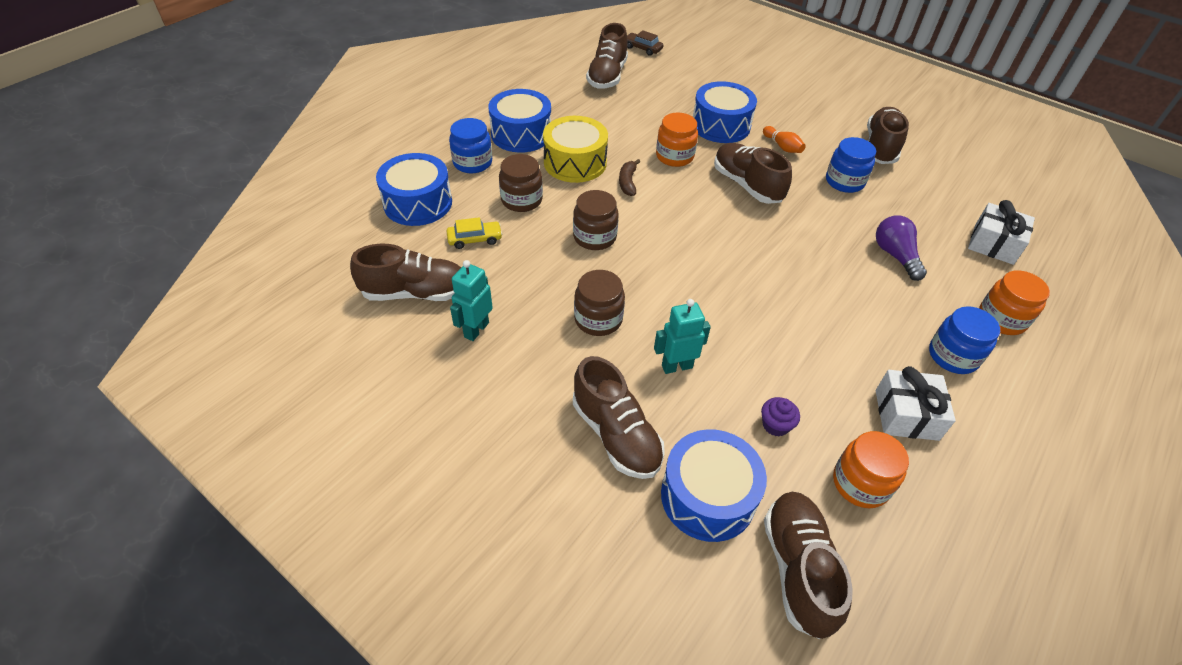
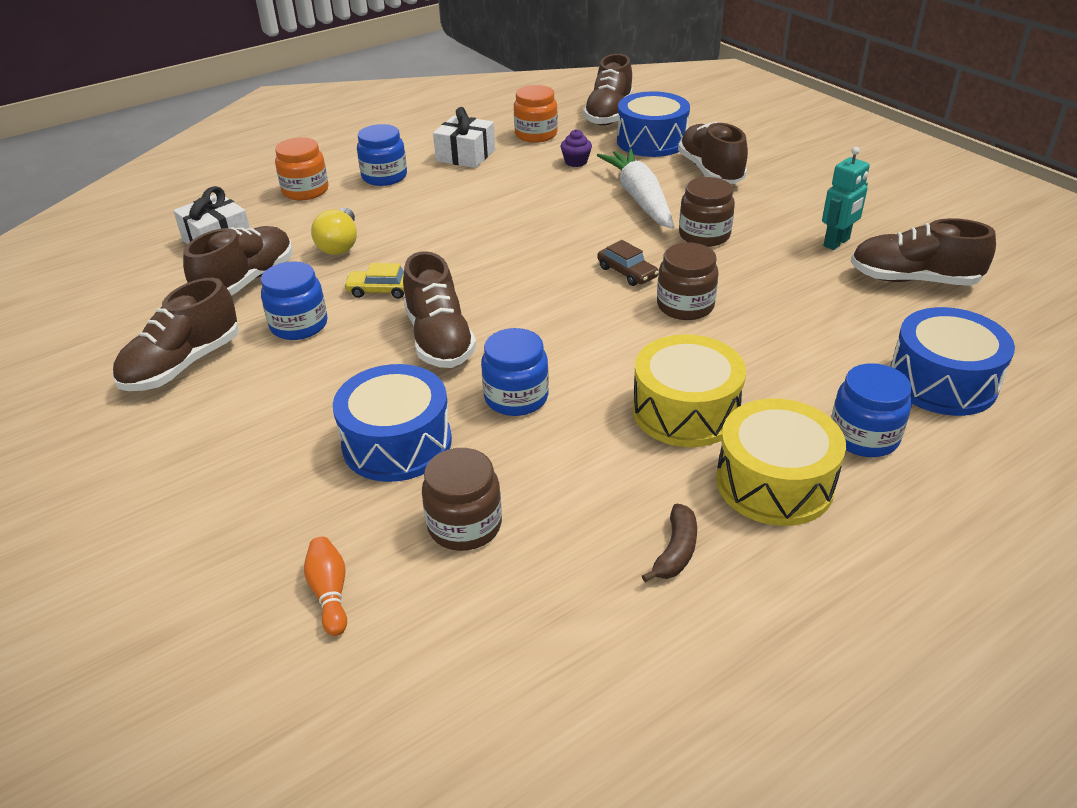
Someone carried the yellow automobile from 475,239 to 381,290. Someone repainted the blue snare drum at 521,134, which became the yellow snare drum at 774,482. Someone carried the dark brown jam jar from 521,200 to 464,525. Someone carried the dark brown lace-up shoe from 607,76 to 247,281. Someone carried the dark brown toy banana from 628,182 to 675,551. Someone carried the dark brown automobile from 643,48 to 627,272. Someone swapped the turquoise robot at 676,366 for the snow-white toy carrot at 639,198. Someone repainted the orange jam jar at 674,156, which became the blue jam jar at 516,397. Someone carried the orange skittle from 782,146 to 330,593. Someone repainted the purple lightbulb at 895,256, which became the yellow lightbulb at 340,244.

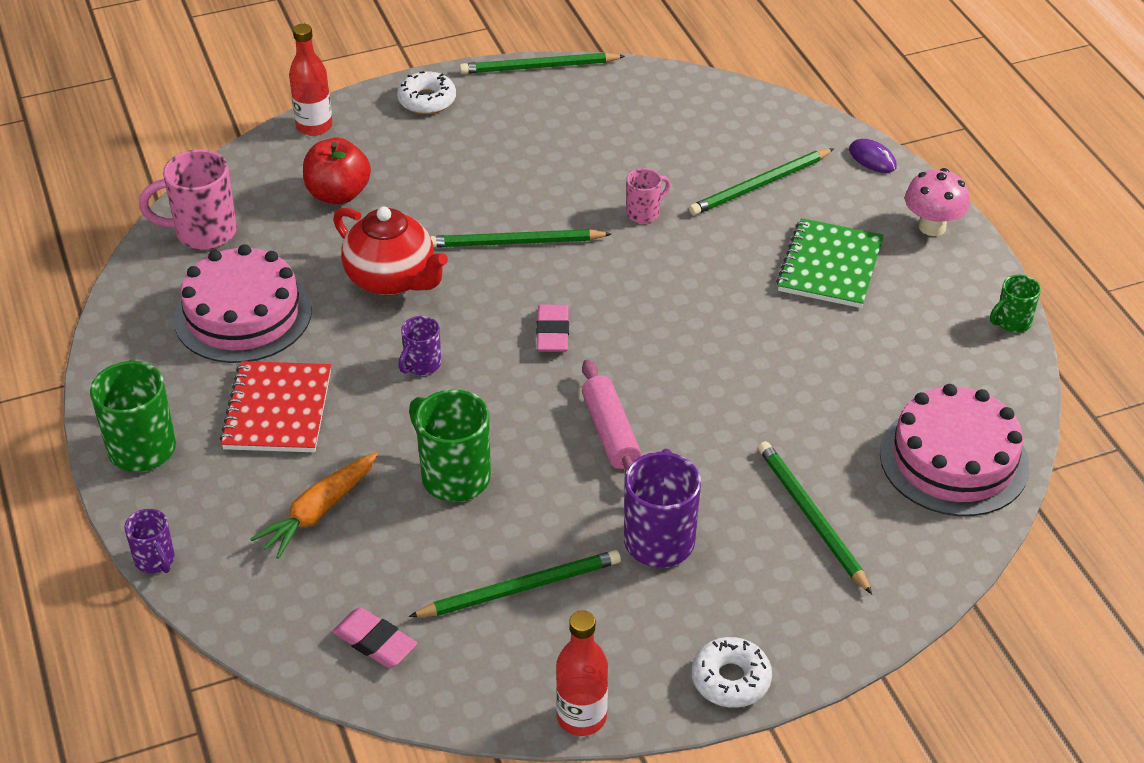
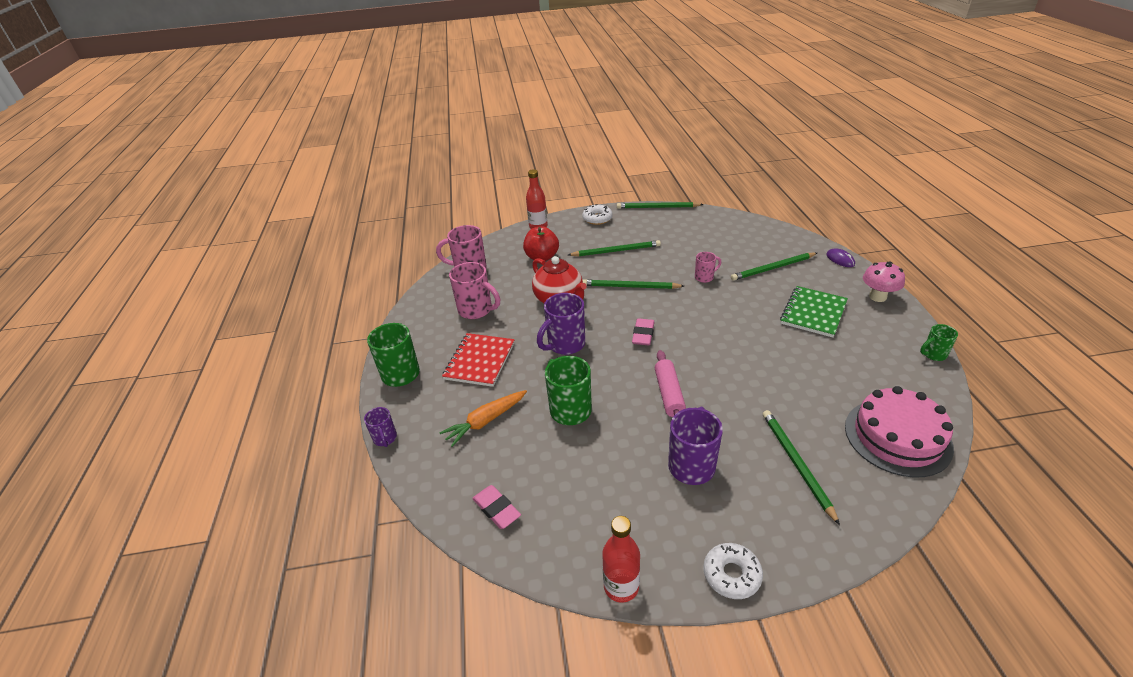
Someone swapped the rosy gateau at 243,314 for the rosy mug at 476,310. Someone scaled the purple mug at 422,365 by 1.78. Someone carried the green pencil from 521,588 to 616,251.

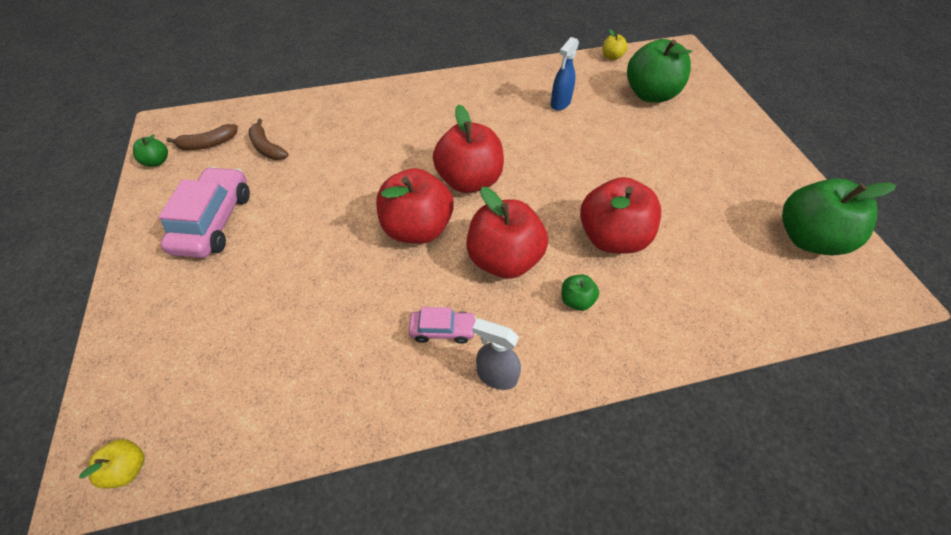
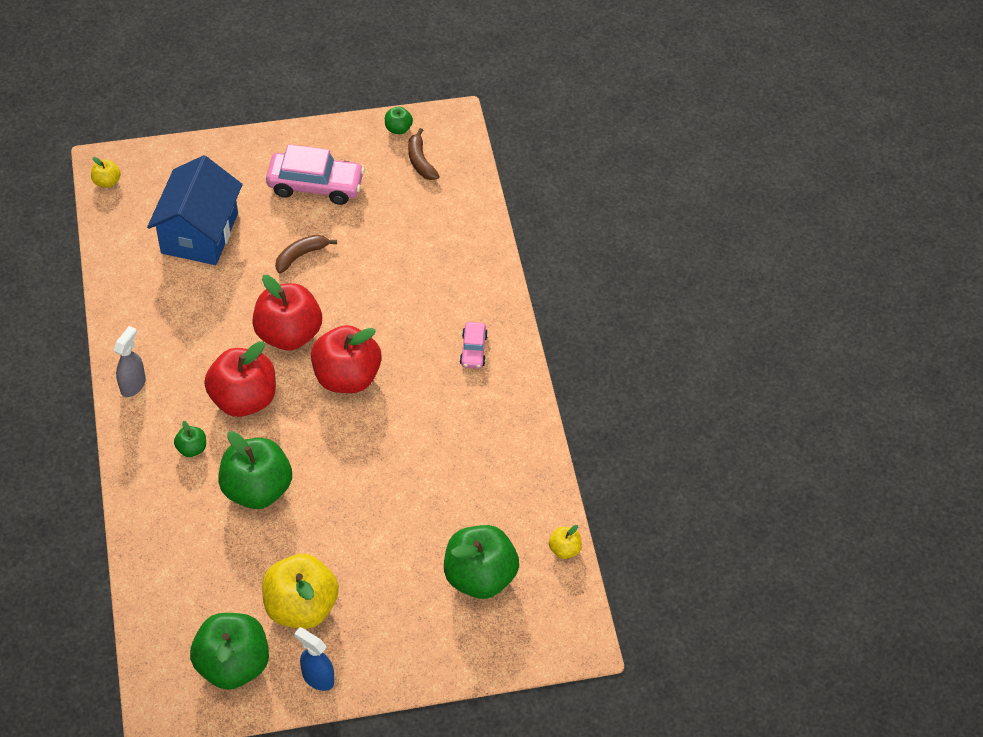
Someone carried the dark brown toy banana from 267,147 to 301,255. Someone carried the rosy automobile from 443,330 to 473,350. Someone carried the blue spray bottle from 560,103 to 317,678. Someone repainted the crimson toy apple at 612,237, which became the green toy apple at 257,489. Someone put down the blue house at 199,233. Someone put down the yellow toy apple at 301,606.

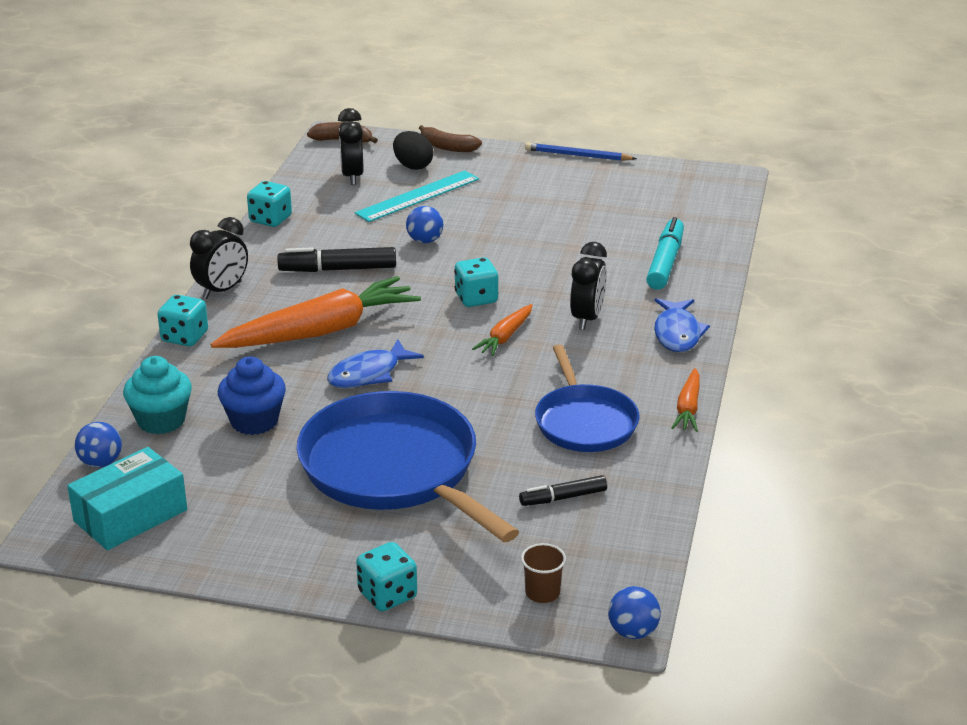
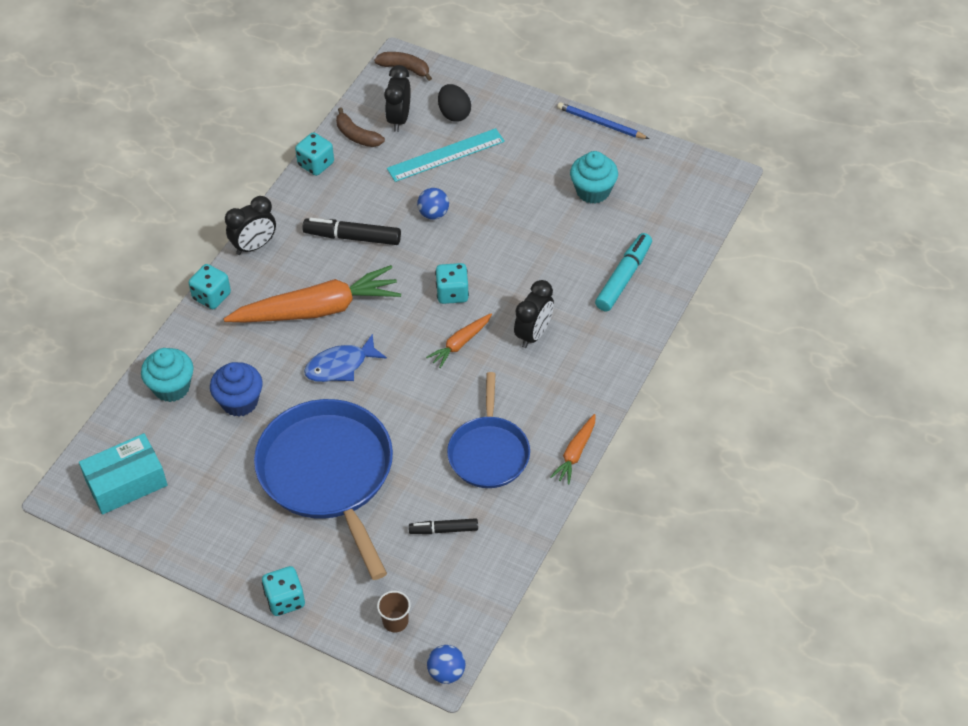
Someone took away the blue ball at 101,463. Someone carried the dark brown toy banana from 447,147 to 357,136. Someone took away the blue fish figure at 677,333. Someone put down the turquoise fairy cake at 593,191.

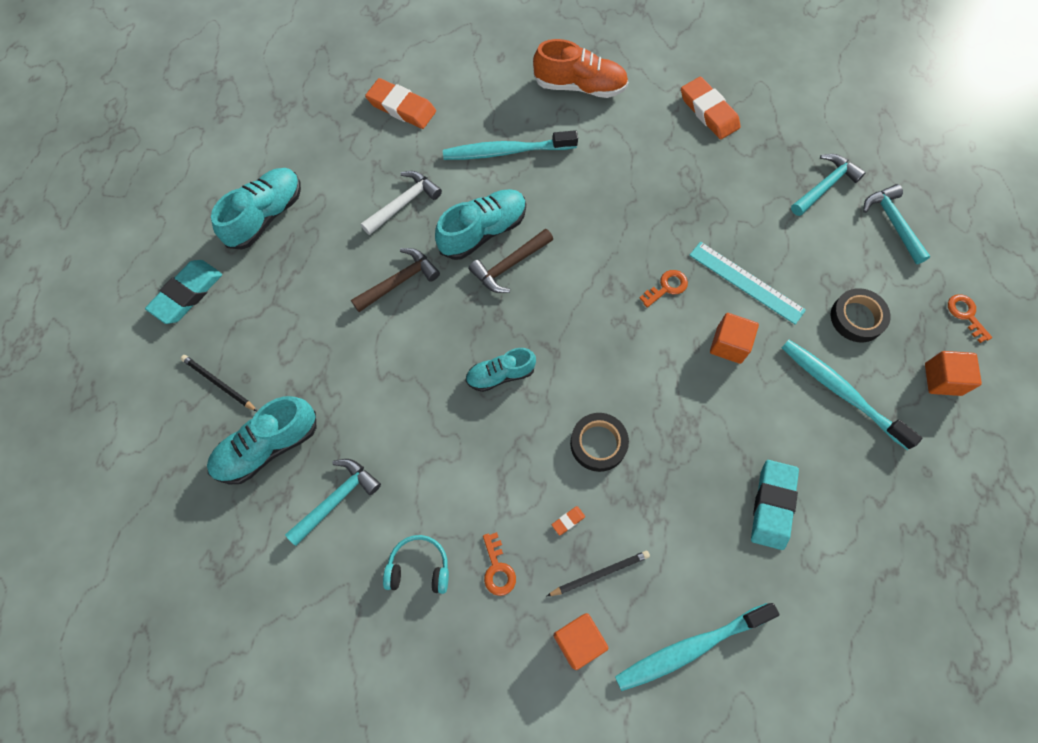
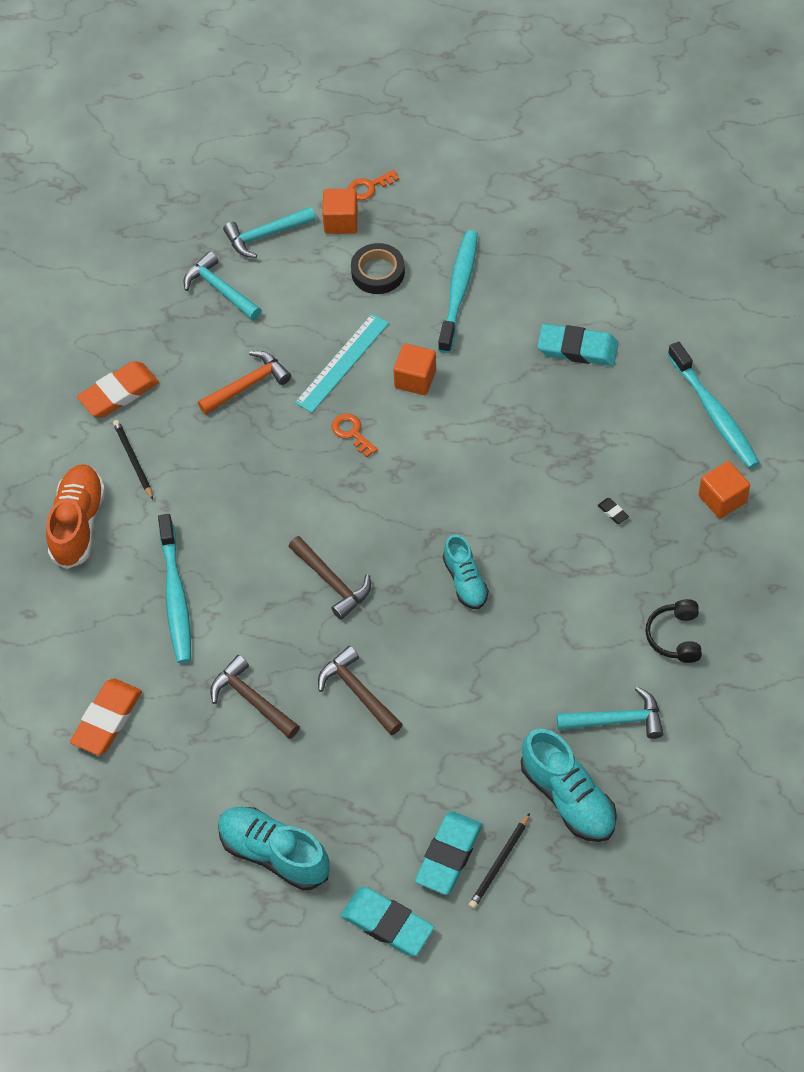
Someone rotated the turquoise carpenter's hammer at 337,499 by 135 degrees clockwise. Someone repainted the snow-white carpenter's hammer at 404,203, which became the dark brown carpenter's hammer at 252,700. Someone repainted the turquoise headphones at 419,568, which became the ebony headphones at 675,636. Someone took away the turquoise lace-up shoe at 483,231. Someone took away the orange door key at 498,569. Someone carried the ebony pencil from 600,573 to 133,460. Someone repainted the orange eraser at 568,521, which became the ebony eraser at 613,512. Someone took away the ebony roll of tape at 598,443. Someone rotated the turquoise tooth brush at 841,392 by 150 degrees clockwise. Someone carried the orange block from 942,379 to 341,221. Someone put down the orange carpenter's hammer at 248,385. Someone put down the turquoise eraser at 449,855.

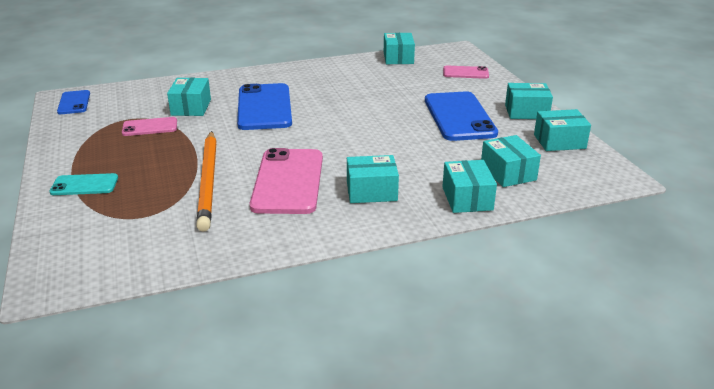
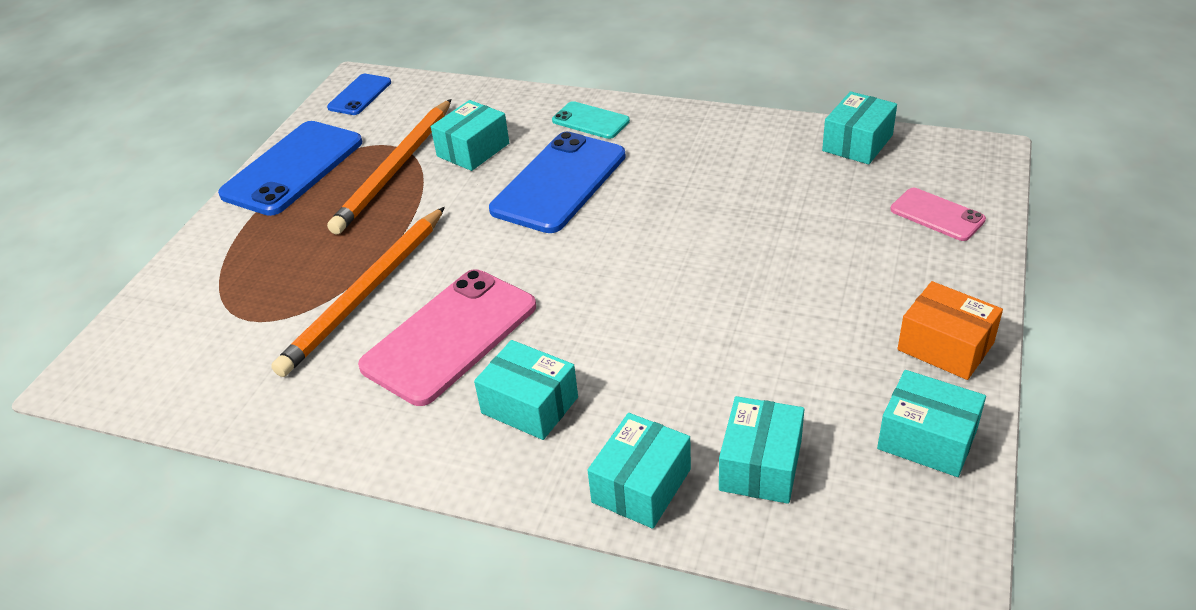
Someone carried the turquoise phone from 84,185 to 590,121. Someone swapped the rosy phone at 150,127 for the orange pencil at 395,169. Someone carried the blue phone from 459,117 to 293,168. Someone repainted the turquoise box at 526,112, which became the orange box at 945,346.

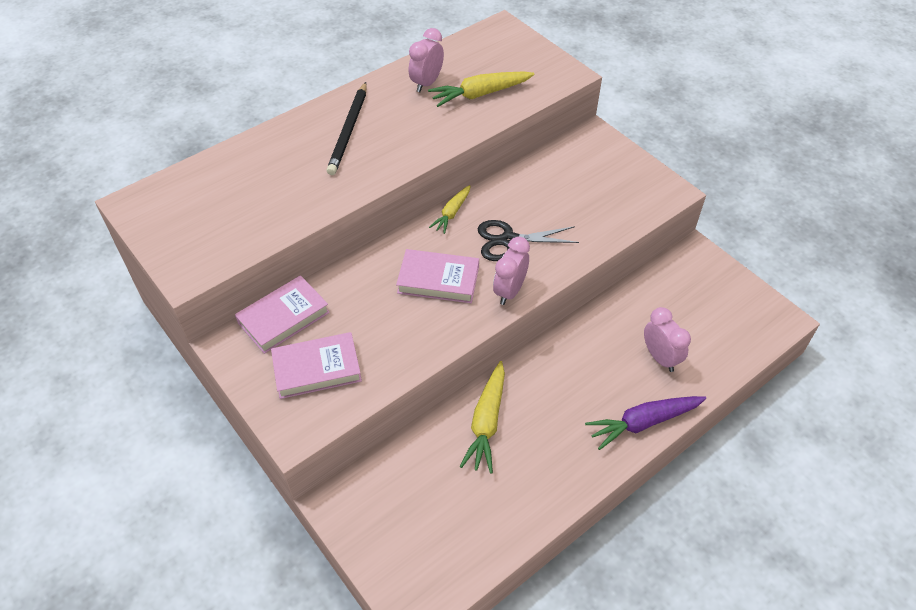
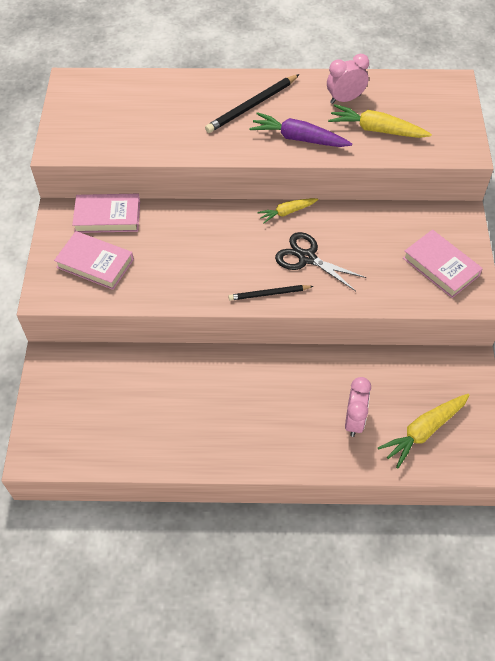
Someone carried the rosy hardback from 438,280 to 440,267. Someone carried the yellow toy carrot from 486,422 to 423,431. Someone swapped the rosy alarm clock at 509,291 for the ebony pencil at 269,294. Someone carried the purple toy carrot from 643,423 to 298,138.

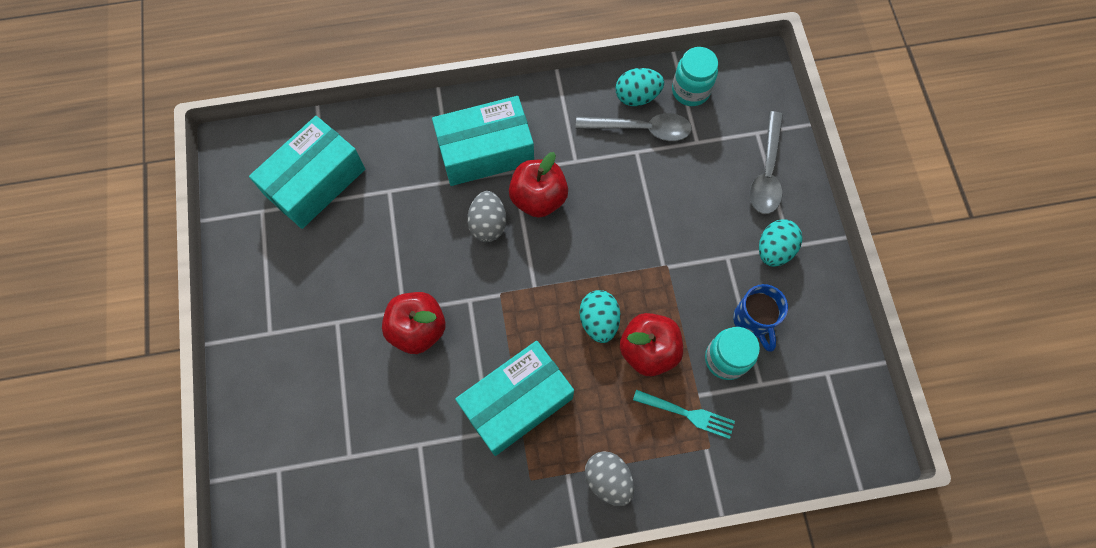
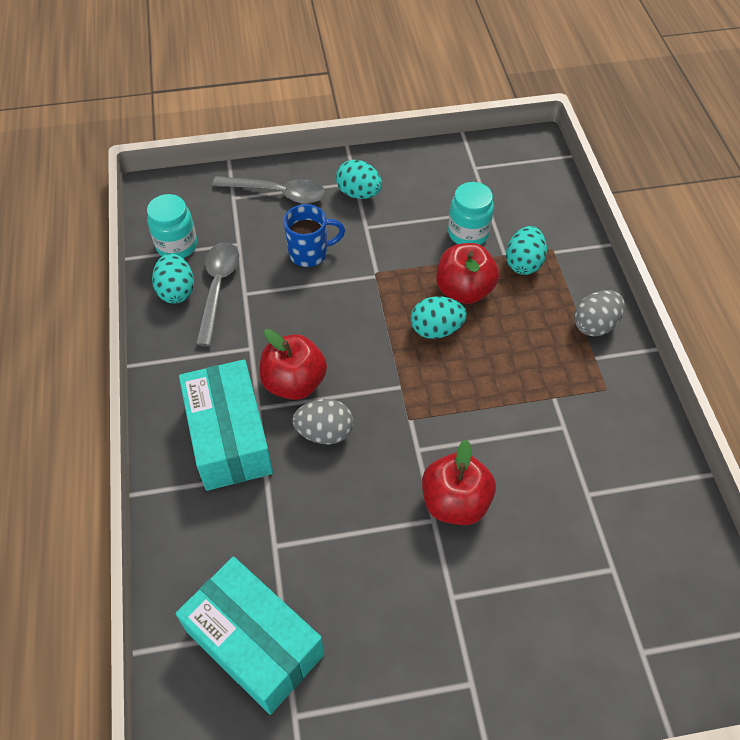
Someone took away the turquoise box at 516,402. Someone swapped the turquoise fork at 687,414 for the turquoise egg shape at 523,263. Someone carried the blue mug from 753,321 to 310,253.

